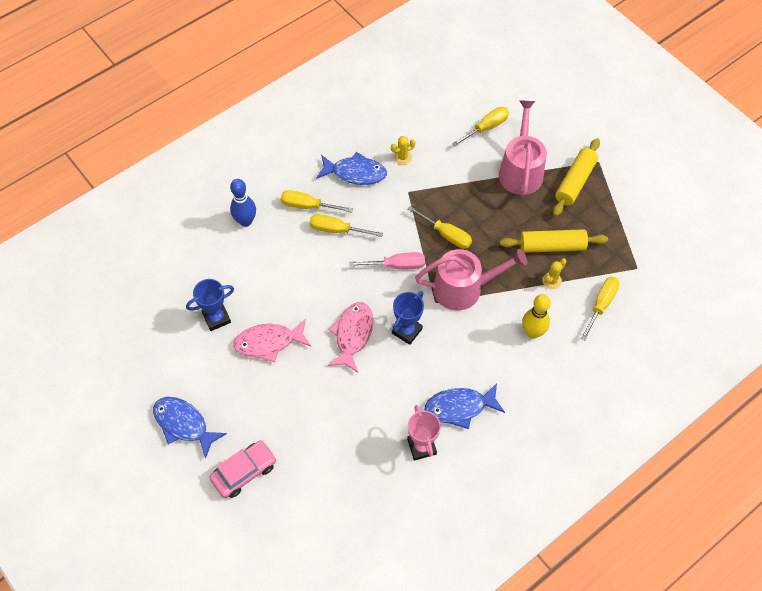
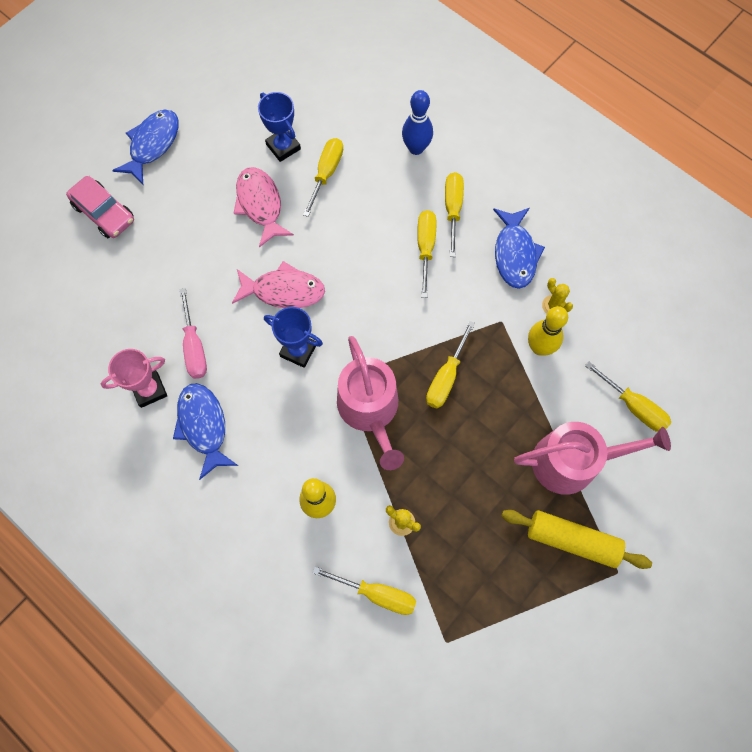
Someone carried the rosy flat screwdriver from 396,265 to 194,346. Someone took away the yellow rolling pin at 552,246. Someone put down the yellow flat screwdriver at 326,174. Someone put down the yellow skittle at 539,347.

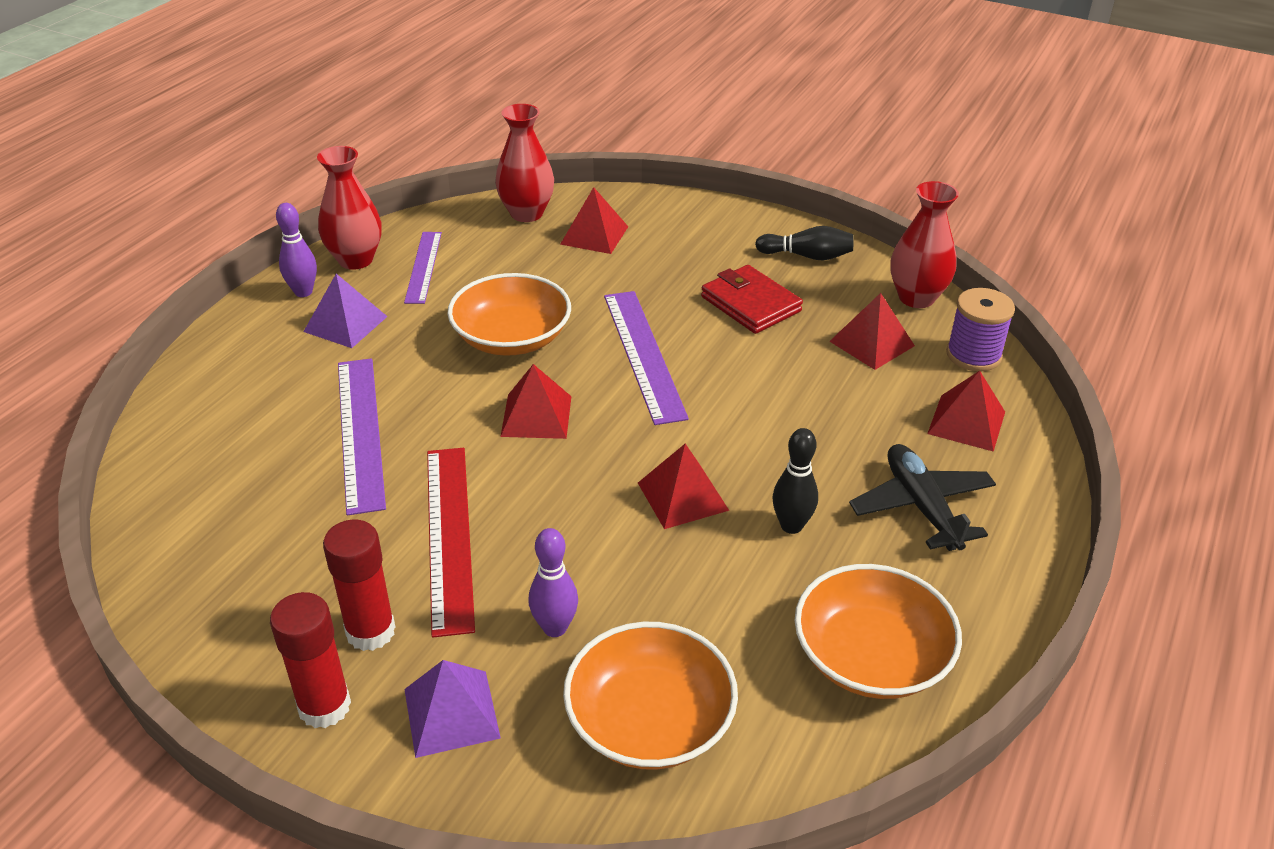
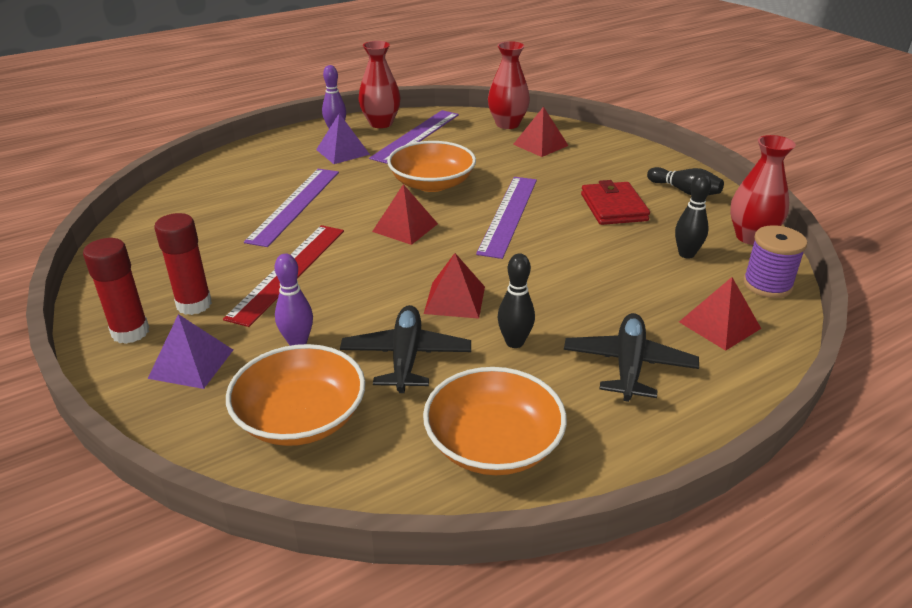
Someone scaled the purple ruler at 423,267 by 1.53. Someone swapped the crimson pyramid shape at 871,343 for the ebony skittle at 686,254. Someone put down the ebony plane at 406,357.

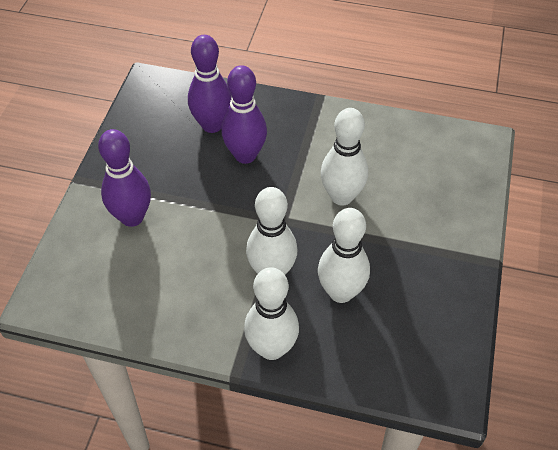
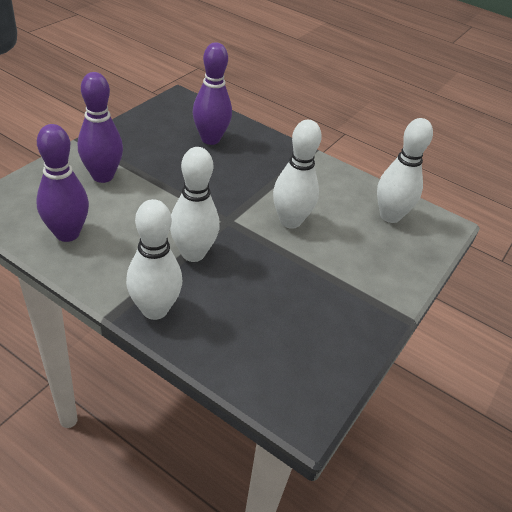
Someone carried the purple skittle from 245,155 to 67,234. Someone carried the snow-white skittle from 341,292 to 390,216.

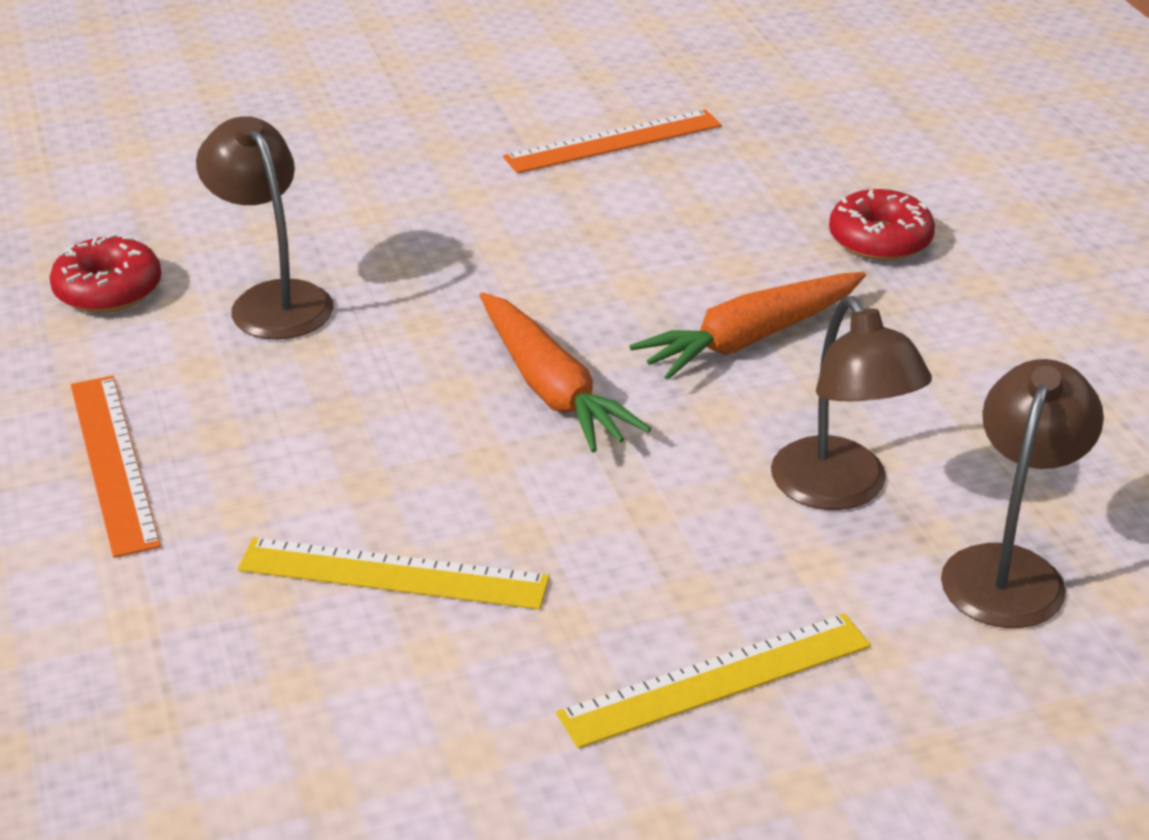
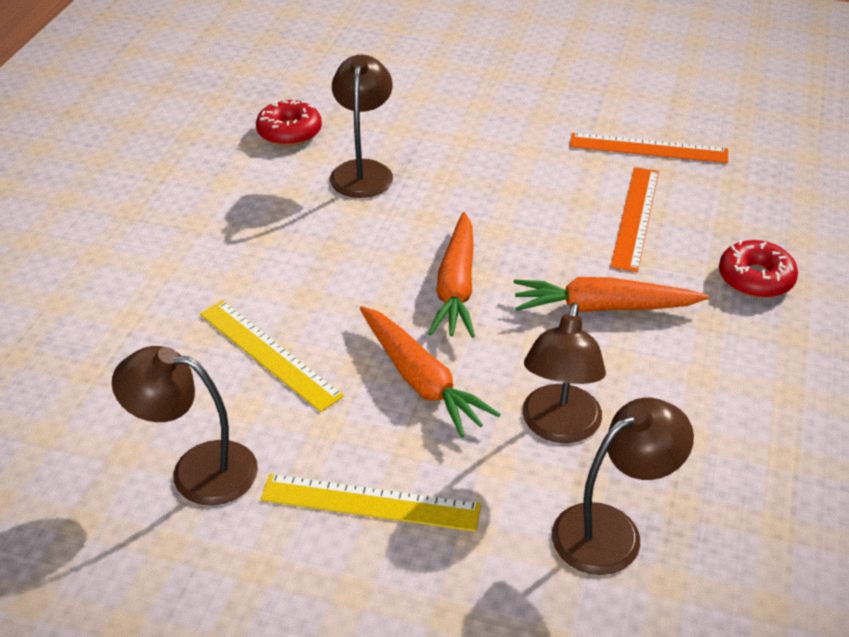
Someone carried the orange ruler from 113,462 to 635,217. Someone put down the dark brown reading lamp at 197,470. Someone put down the orange toy carrot at 421,380.

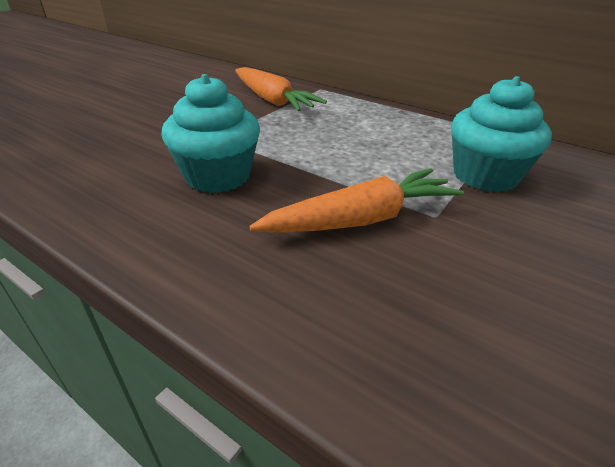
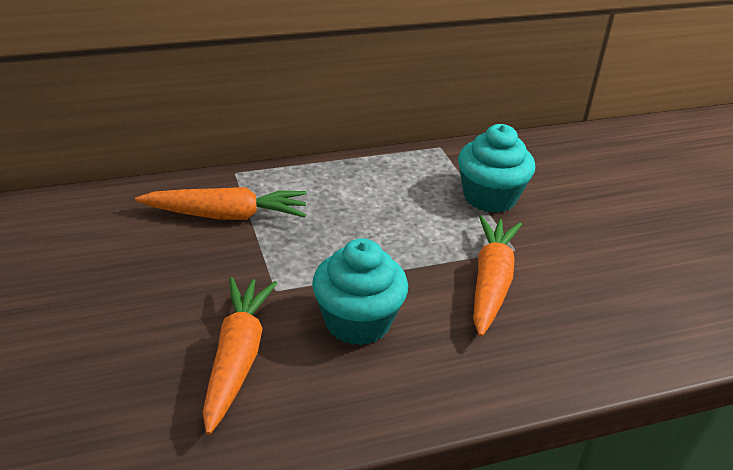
Someone put down the orange toy carrot at 237,359.

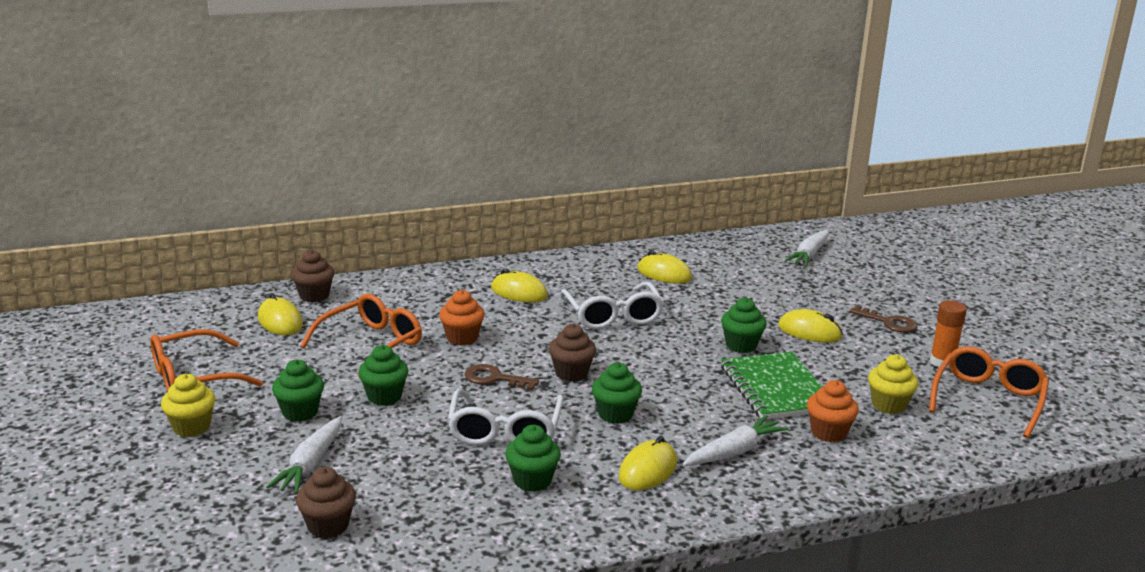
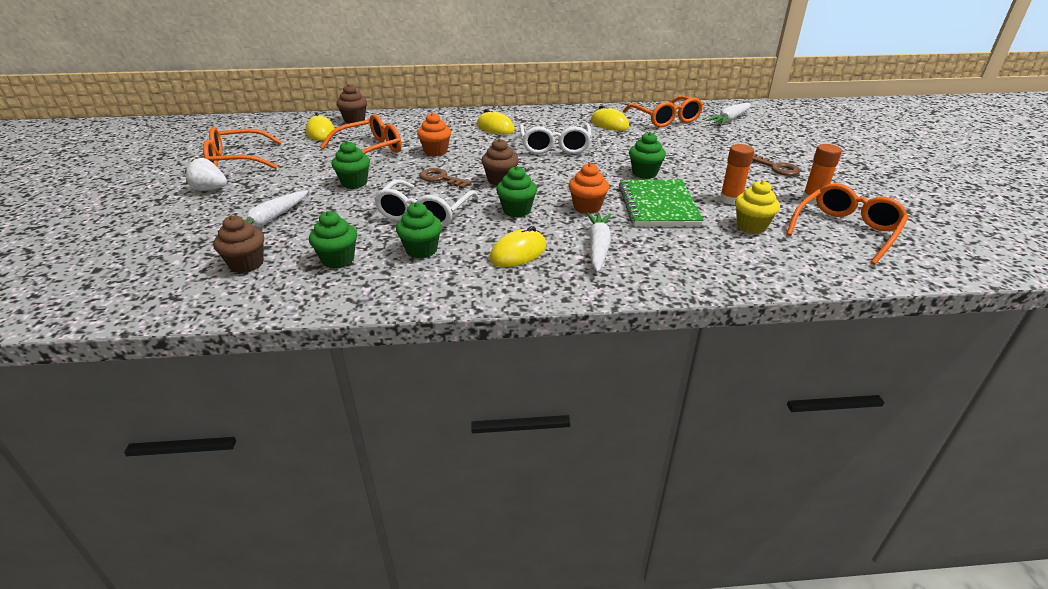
Someone swapped the yellow fairy cake at 191,427 for the snow-white strawberry at 210,189. Someone carried the green fairy cake from 300,412 to 338,260. Someone rotated the snow-white toy carrot at 734,452 by 60 degrees counterclockwise. Someone took away the yellow computer mouse at 809,331. Someone carried the orange fairy cake from 828,432 to 587,207. Someone put down the orange eyeglasses at 665,119. Someone put down the orange stick of glue at 730,199.

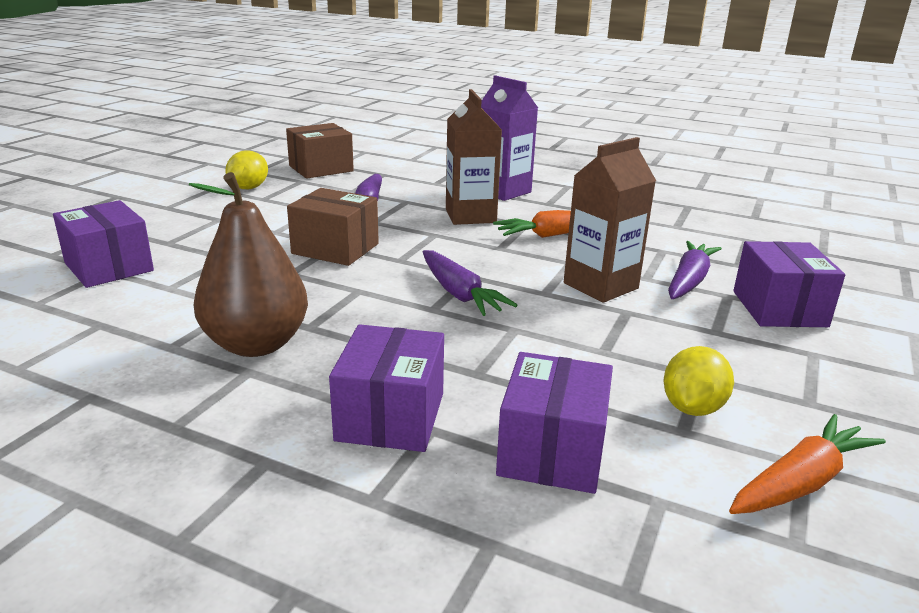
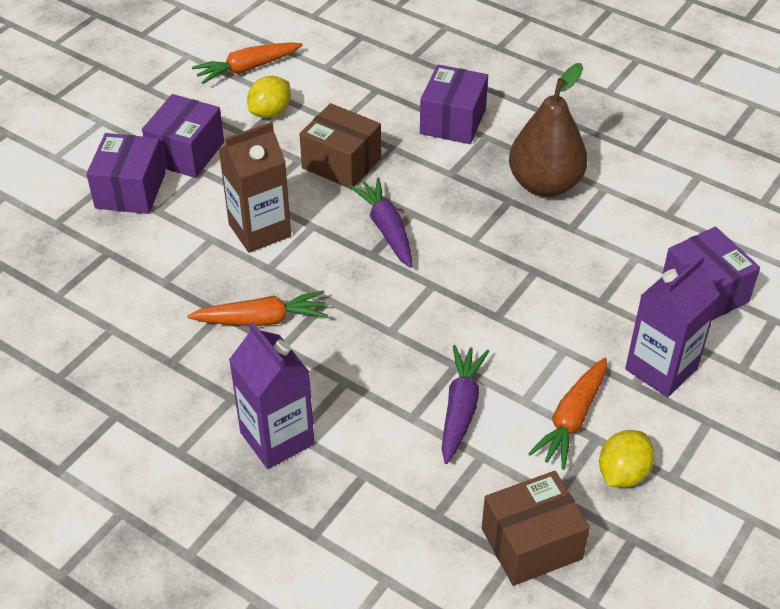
Someone carried the dark brown box from 335,249 to 341,163. Someone took away the dark brown carton at 470,216. Someone carried the purple box from 552,451 to 186,153. Someone took away the purple toy carrot at 689,281. Someone put down the orange toy carrot at 572,419. Someone put down the purple carton at 661,369.

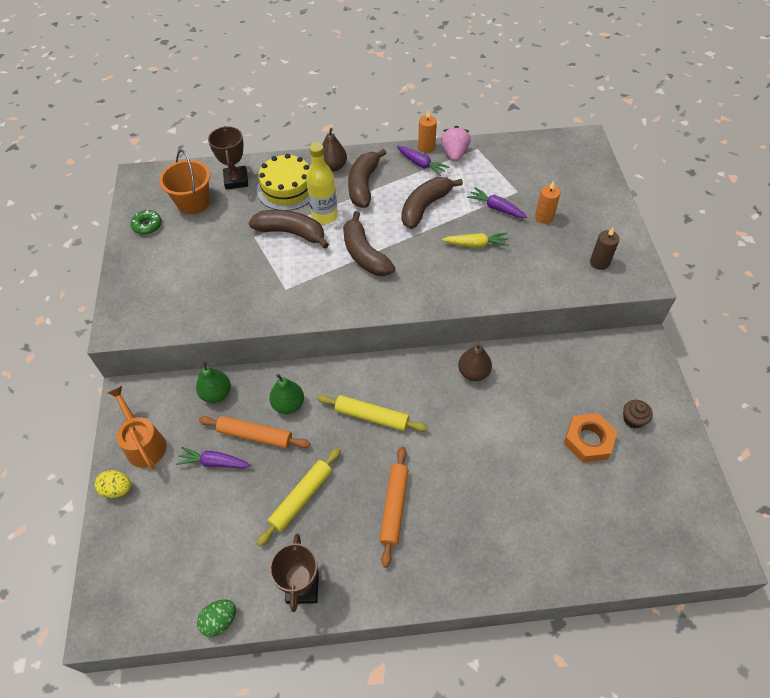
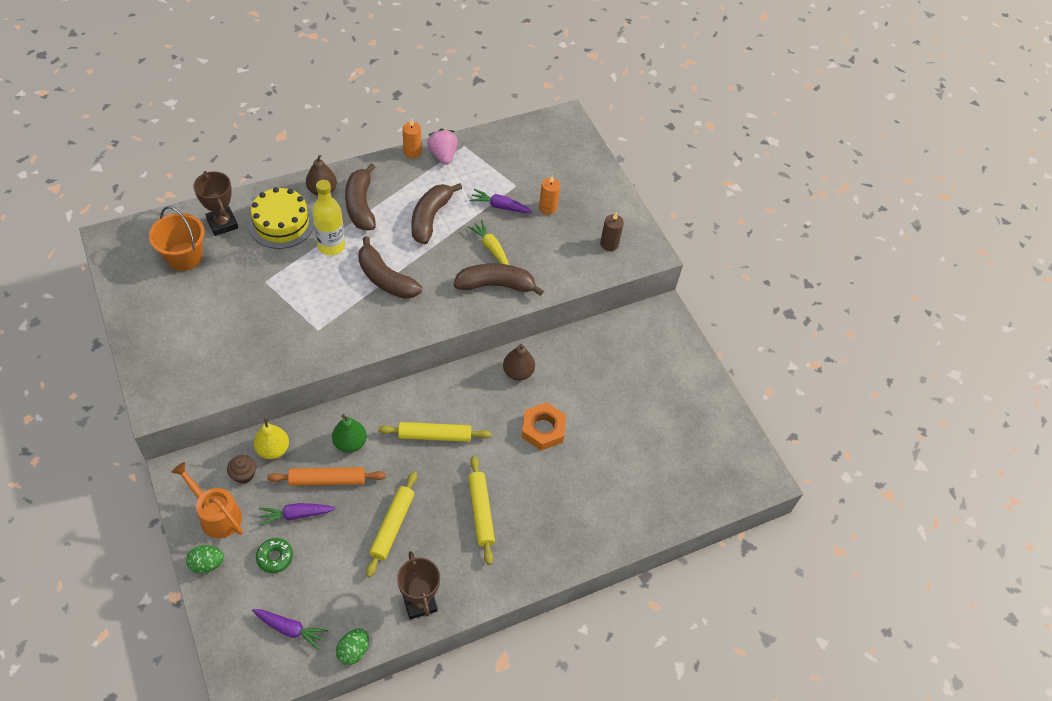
Someone repainted the yellow egg shape at 117,489, which became the green egg shape at 207,564. Someone carried the green glazed donut from 147,225 to 275,557. Someone repainted the green pear at 216,394, which became the yellow pear at 273,449. Someone carried the dark brown toy banana from 291,233 to 496,285. Someone repainted the orange rolling pin at 394,507, which became the yellow rolling pin at 481,512. Someone carried the purple toy carrot from 421,164 to 290,629. Someone rotated the yellow toy carrot at 475,244 by 105 degrees counterclockwise. Someone carried the orange nut from 588,440 to 543,429. Someone carried the dark brown fairy cake from 633,419 to 244,474.

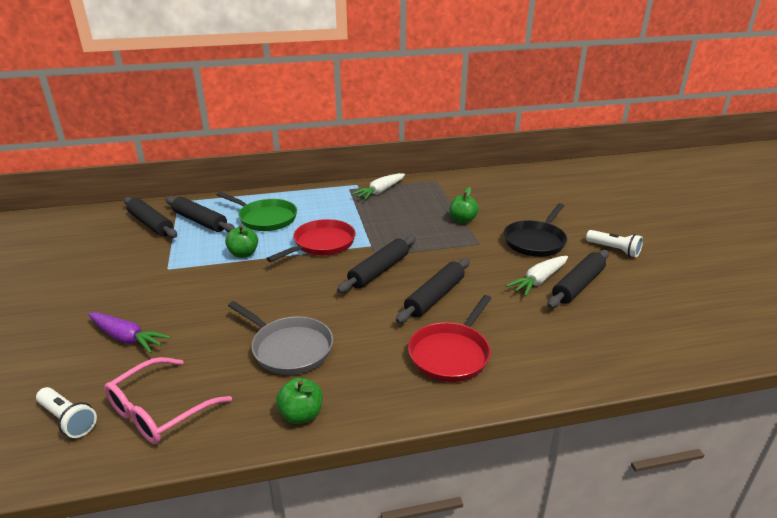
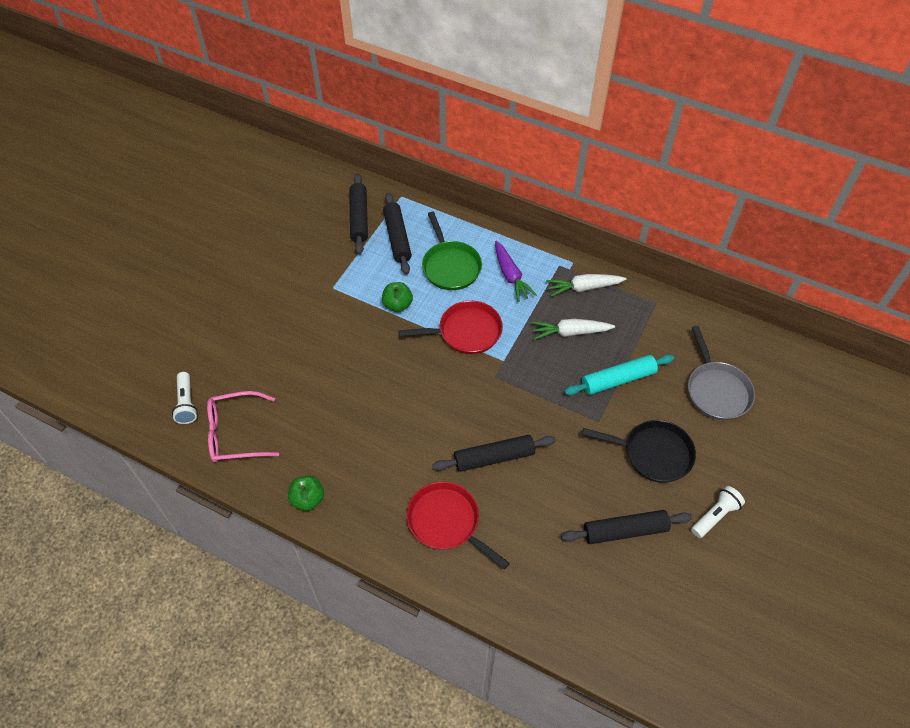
Someone carried the purple toy carrot from 127,338 to 510,276. Someone carried the grey frying pan from 289,348 to 716,390. Someone took away the ebony rolling pin at 379,270. Someone rotated the crimson frying pan at 451,354 by 60 degrees clockwise. Someone swapped the green toy apple at 462,220 for the turquoise rolling pin at 618,379. Someone rotated the ebony frying pan at 535,241 by 150 degrees counterclockwise. Someone carried the snow-white toy carrot from 539,281 to 570,332. Someone rotated the snow-white flashlight at 614,250 by 120 degrees counterclockwise.

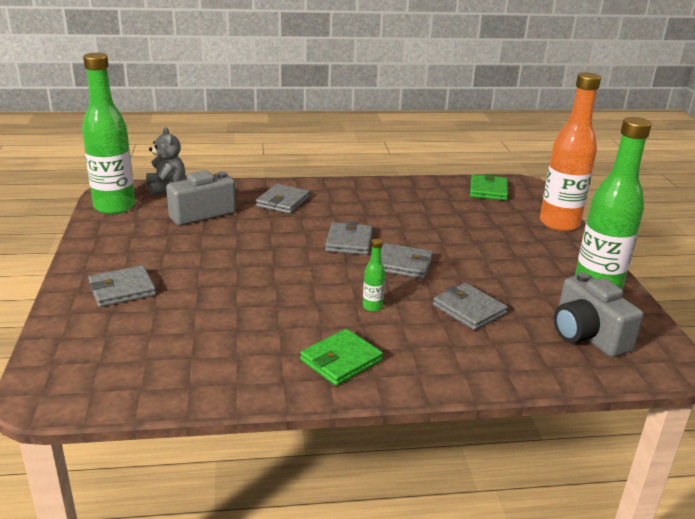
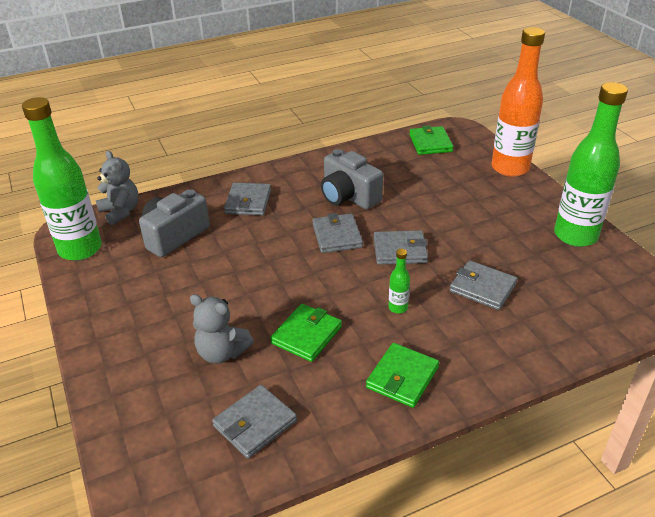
Someone carried the grey wallet from 122,290 to 255,424. Someone carried the grey photo camera from 587,335 to 348,196. Someone put down the grey teddy at 222,353. Someone put down the green wallet at 306,335.

